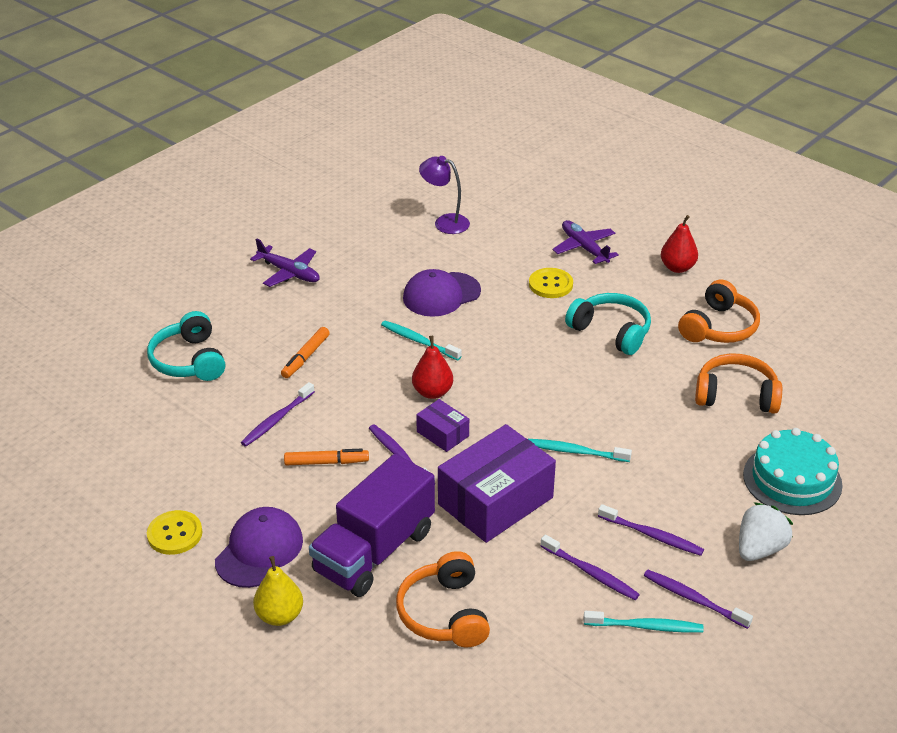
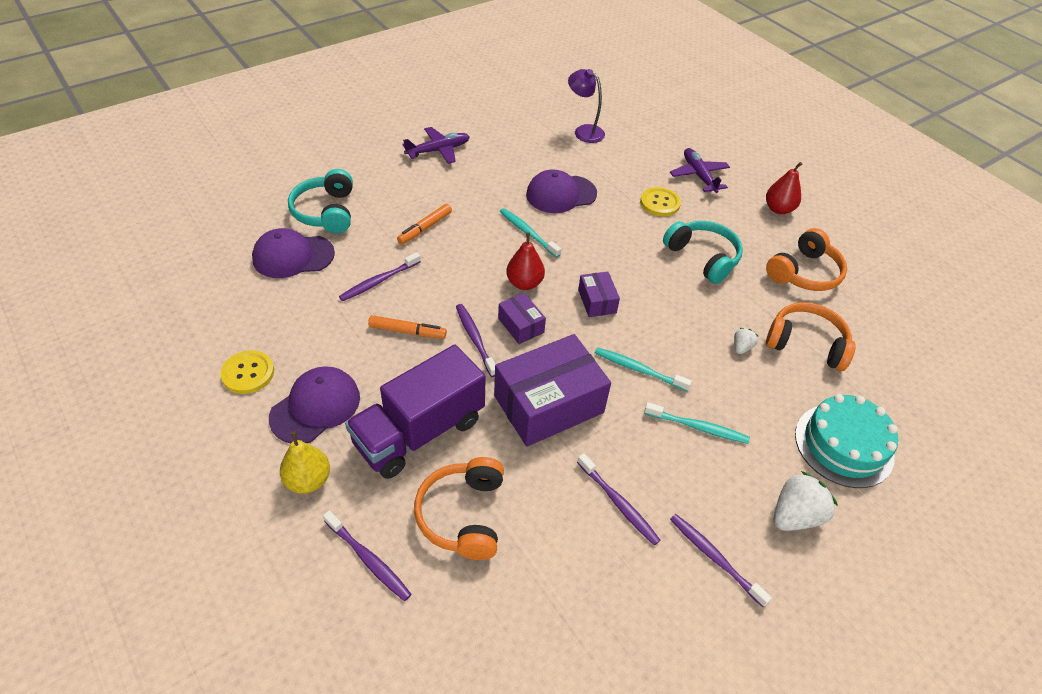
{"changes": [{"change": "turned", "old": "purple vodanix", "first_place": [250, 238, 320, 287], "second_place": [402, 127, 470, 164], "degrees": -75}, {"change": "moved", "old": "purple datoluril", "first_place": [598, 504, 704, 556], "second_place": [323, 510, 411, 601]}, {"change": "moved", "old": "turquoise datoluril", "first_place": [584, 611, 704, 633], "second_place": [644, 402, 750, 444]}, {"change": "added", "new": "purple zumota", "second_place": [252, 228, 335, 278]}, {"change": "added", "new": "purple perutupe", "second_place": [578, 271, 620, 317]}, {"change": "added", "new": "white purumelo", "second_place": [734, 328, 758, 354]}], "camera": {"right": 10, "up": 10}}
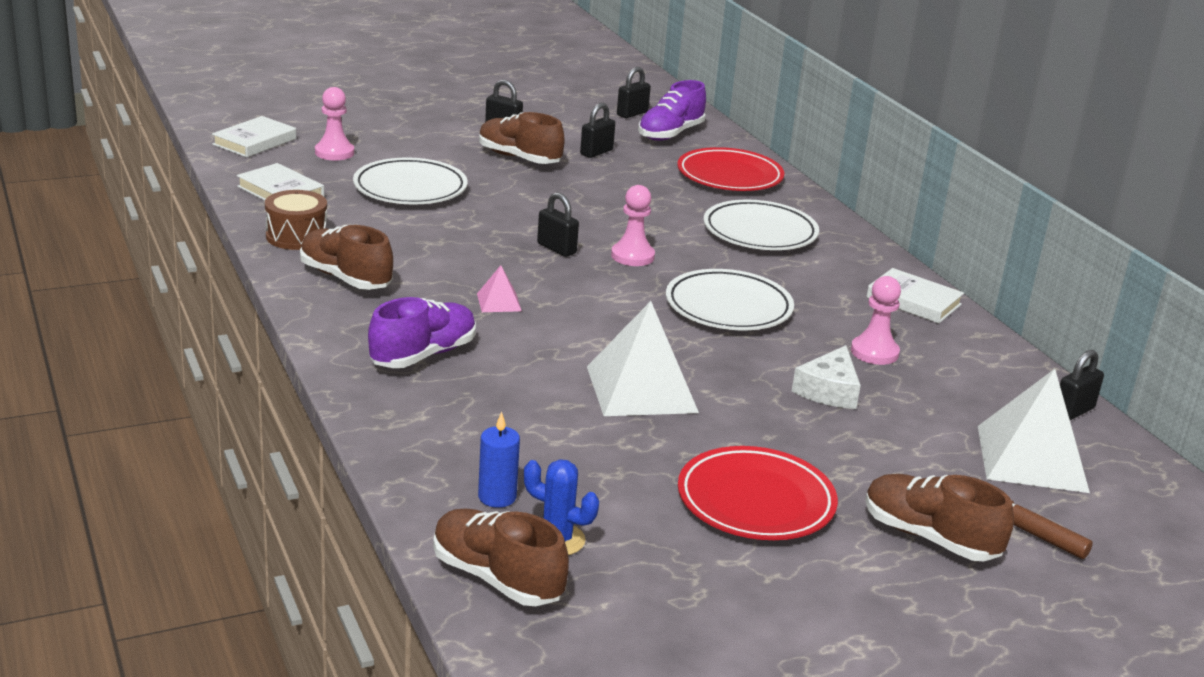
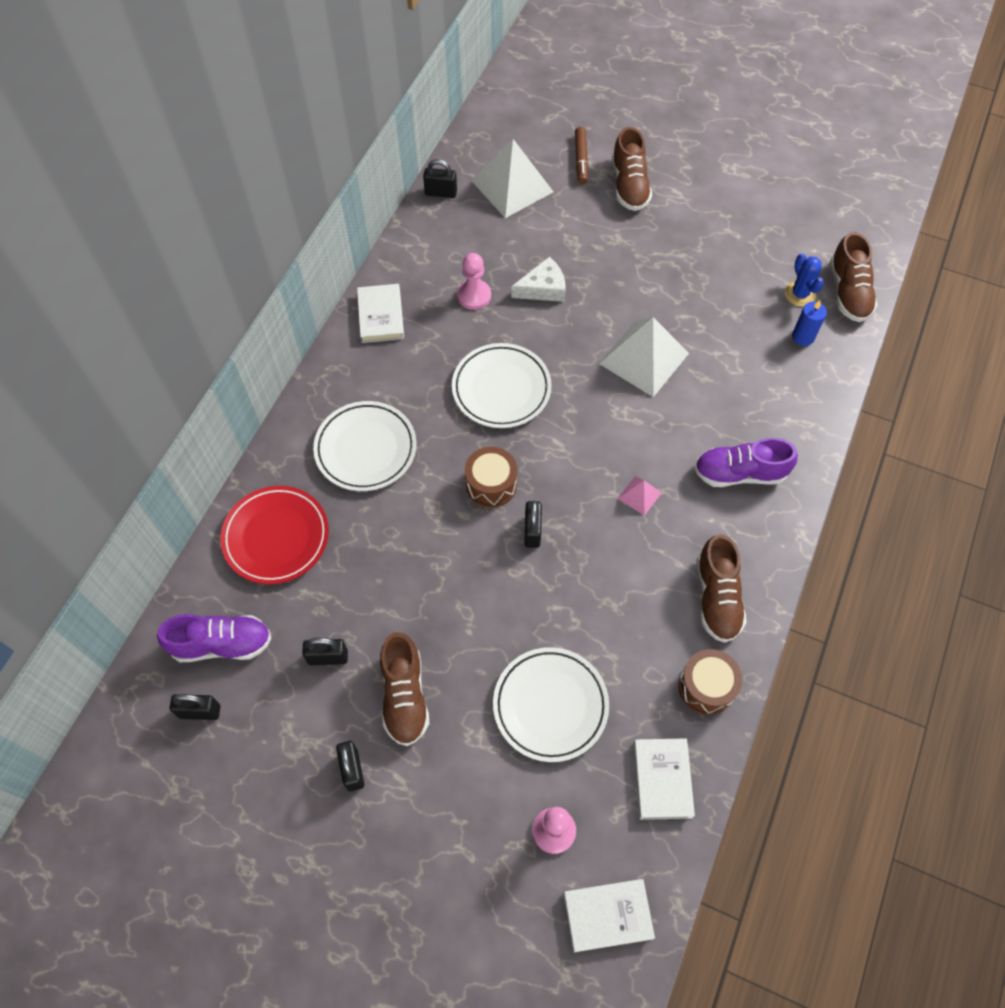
{"changes": [{"change": "replaced", "old": "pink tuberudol", "new": "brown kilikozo", "first_place": [611, 185, 655, 266], "second_place": [465, 447, 517, 508]}, {"change": "removed", "old": "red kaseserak", "first_place": [678, 446, 838, 540]}], "camera": {"right": -130, "up": 35}}
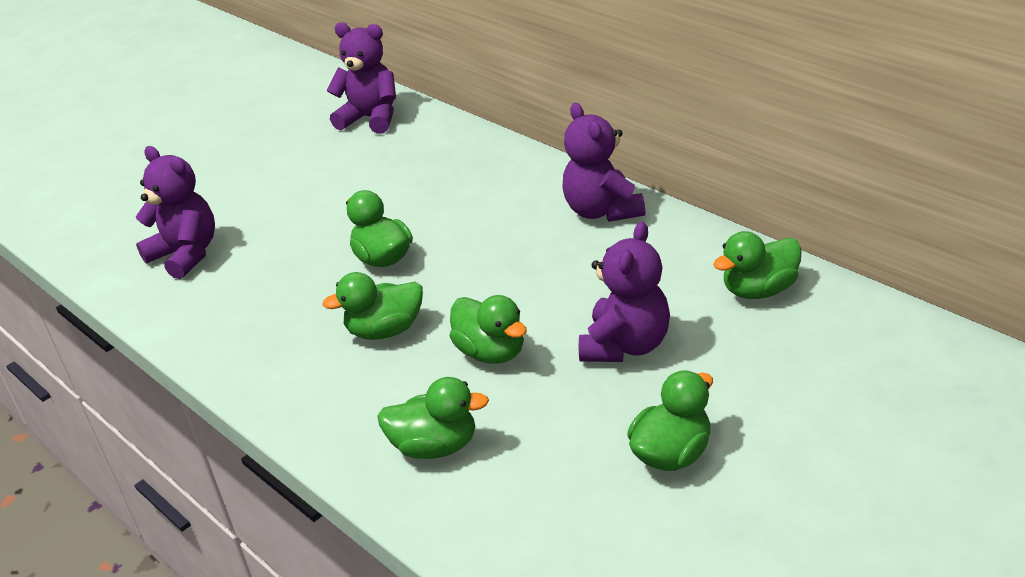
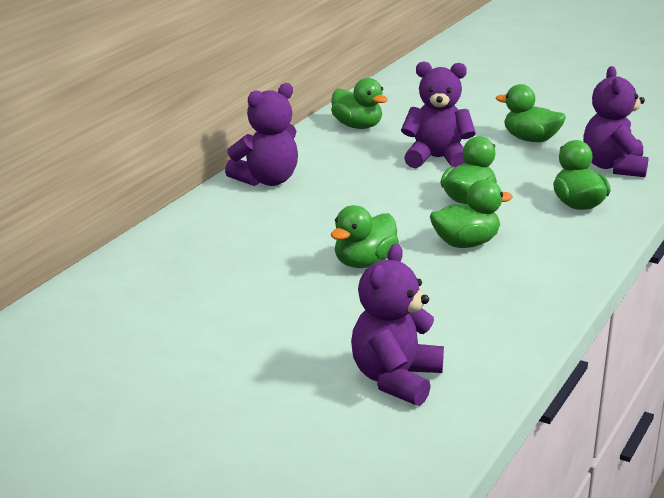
{"changes": [{"change": "moved", "old": "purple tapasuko", "first_place": [326, 22, 396, 134], "second_place": [583, 66, 649, 177]}, {"change": "turned", "old": "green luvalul", "first_place": [322, 272, 423, 340], "second_place": [430, 179, 513, 248], "degrees": -75}], "camera": {"right": -110, "up": -10}}
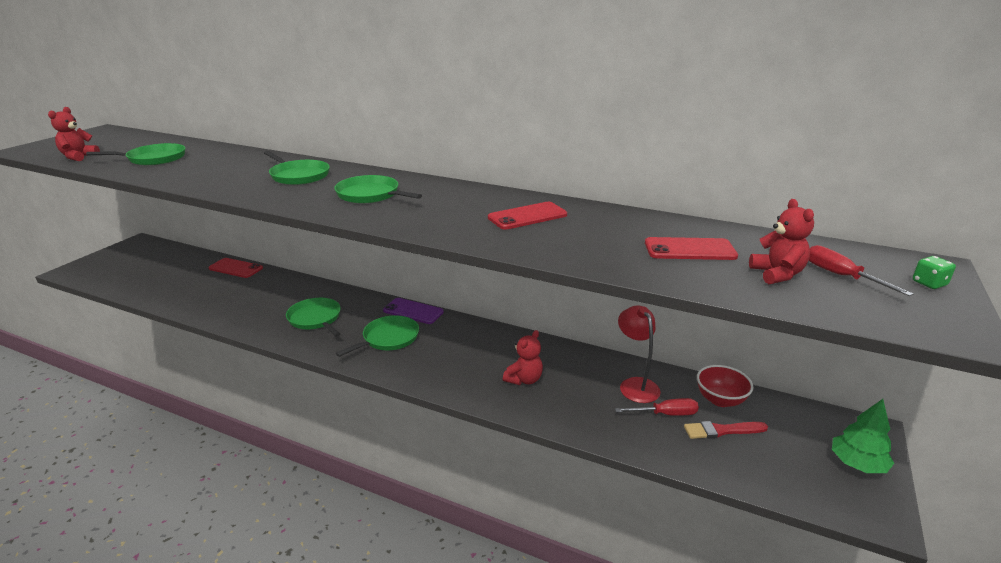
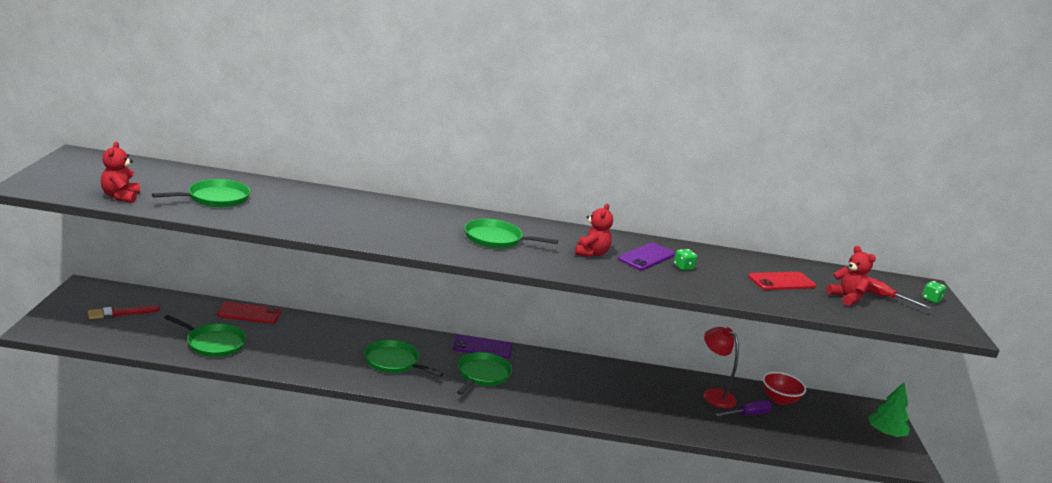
{"changes": [{"change": "moved", "old": "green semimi", "first_place": [264, 151, 330, 185], "second_place": [164, 315, 246, 357]}, {"change": "recoloured", "old": "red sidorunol", "new": "purple sidorunol", "first_place": [488, 202, 567, 230], "second_place": [618, 243, 675, 270]}, {"change": "moved", "old": "red tapasuko", "first_place": [503, 330, 543, 385], "second_place": [575, 204, 613, 257]}, {"change": "recoloured", "old": "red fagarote", "new": "purple fagarote", "first_place": [615, 398, 699, 416], "second_place": [715, 400, 772, 417]}, {"change": "moved", "old": "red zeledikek", "first_place": [684, 421, 768, 439], "second_place": [88, 305, 159, 319]}, {"change": "added", "new": "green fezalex", "second_place": [674, 249, 697, 270]}], "camera": {"right": -25, "up": -5}}
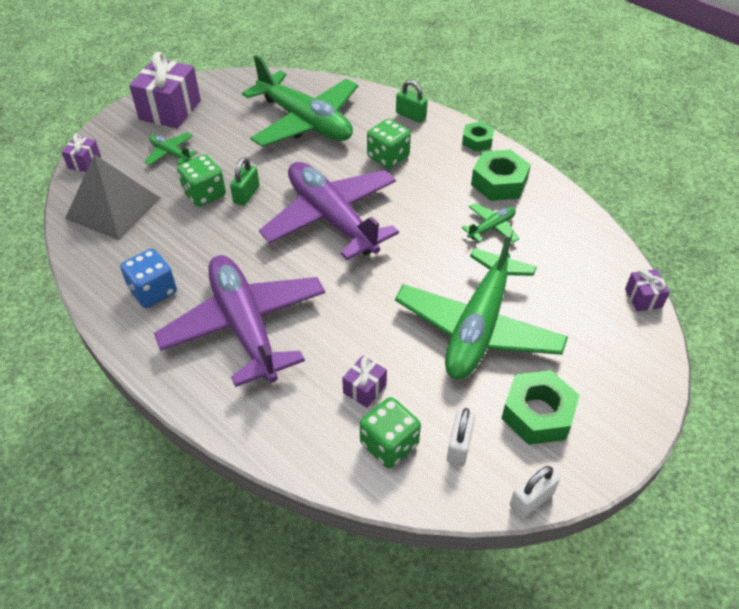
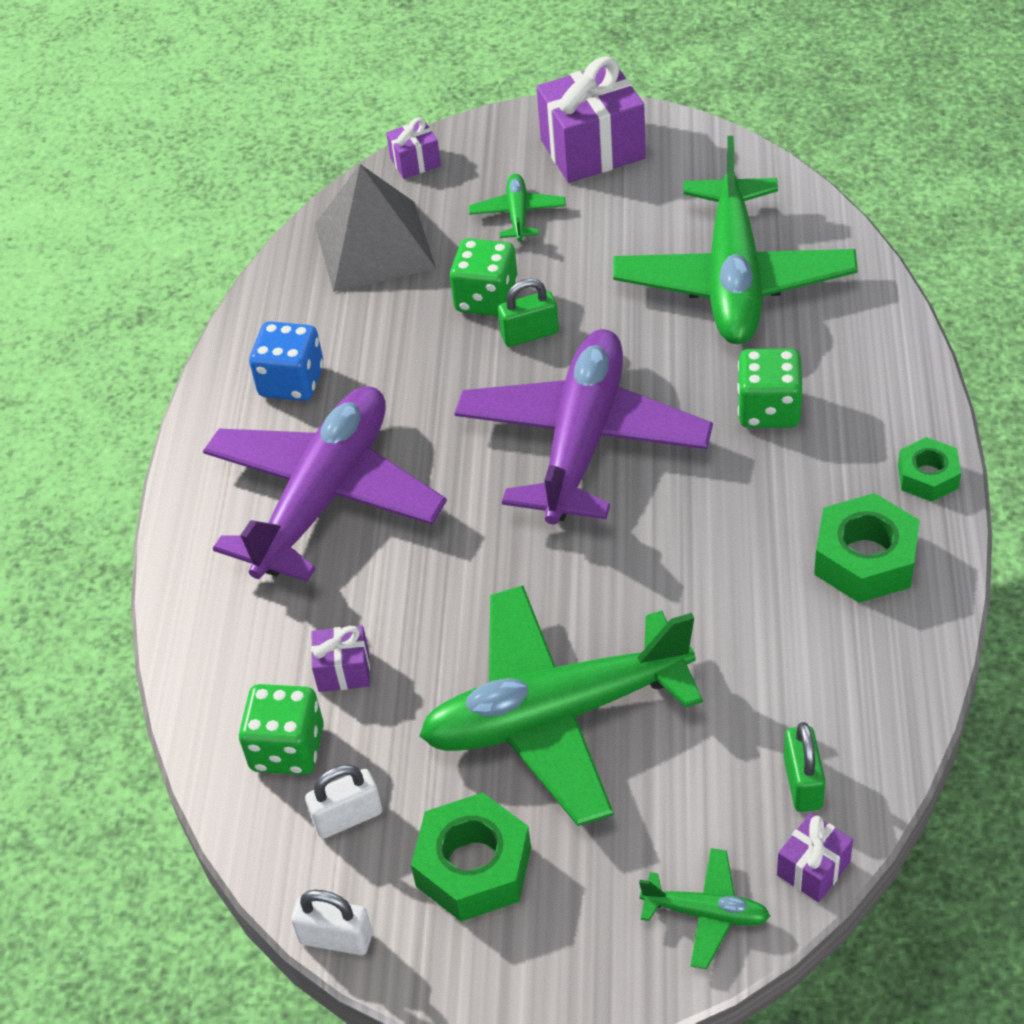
{"changes": [{"change": "moved", "old": "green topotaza", "first_place": [396, 80, 428, 123], "second_place": [783, 722, 825, 812]}, {"change": "moved", "old": "green vodanix", "first_place": [462, 203, 519, 243], "second_place": [639, 848, 770, 969]}], "camera": {"right": 55, "up": 0}}
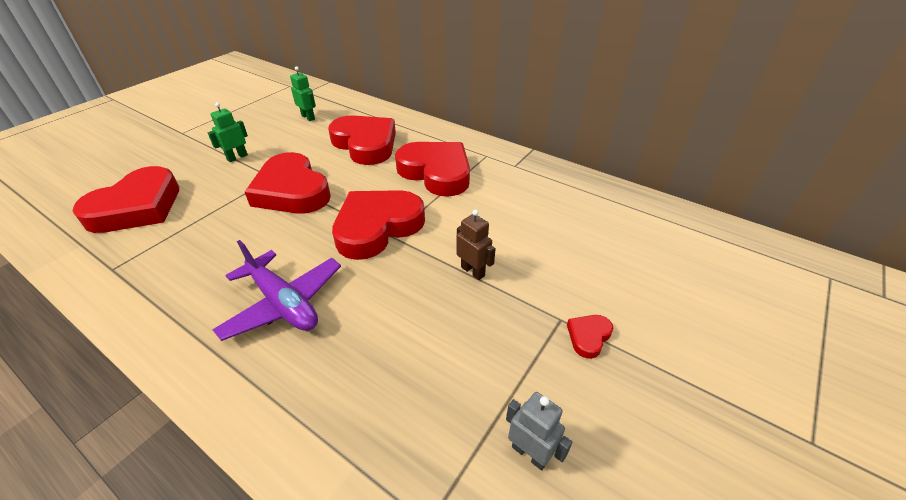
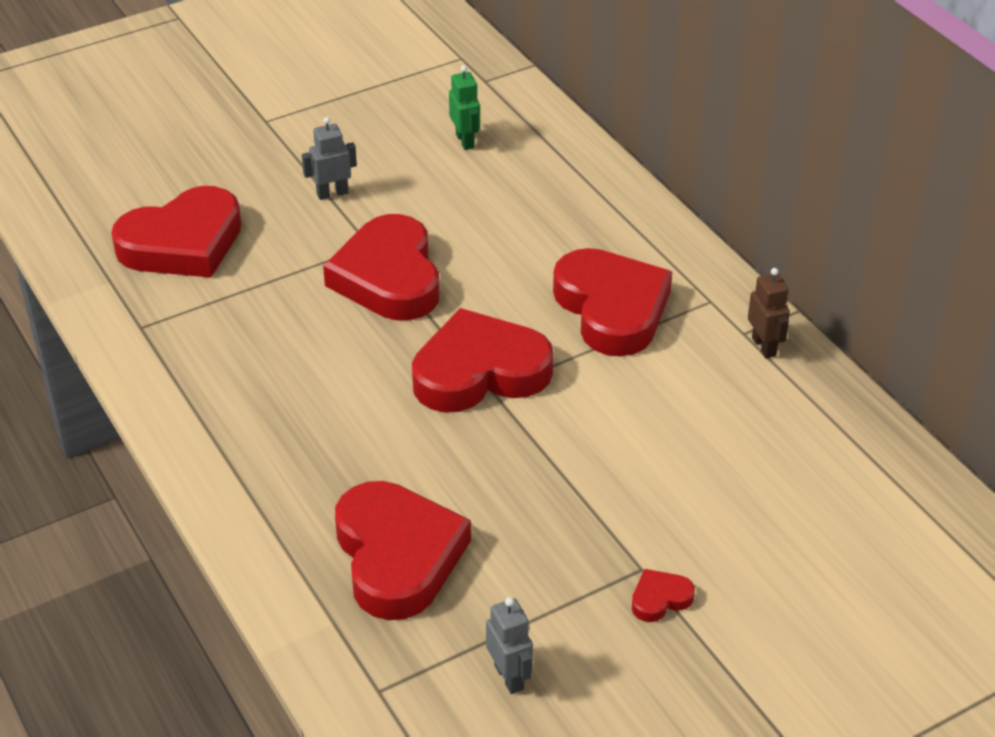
{"changes": [{"change": "recoloured", "old": "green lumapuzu", "new": "grey lumapuzu", "first_place": [208, 102, 248, 162], "second_place": [302, 117, 357, 200]}, {"change": "moved", "old": "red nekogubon", "first_place": [328, 115, 396, 165], "second_place": [335, 481, 471, 620]}, {"change": "moved", "old": "brown lumapuzu", "first_place": [456, 209, 496, 280], "second_place": [748, 268, 790, 359]}, {"change": "removed", "old": "purple vodanix", "first_place": [212, 240, 341, 341]}], "camera": {"right": 25, "up": 0}}
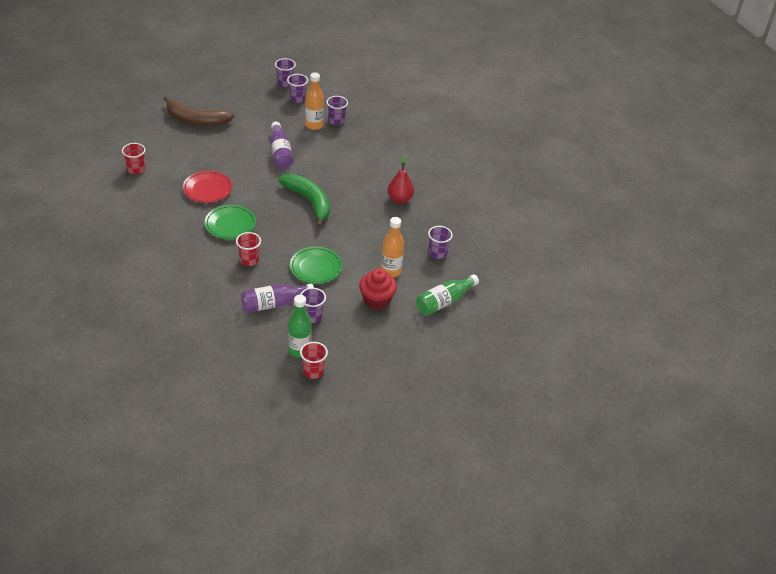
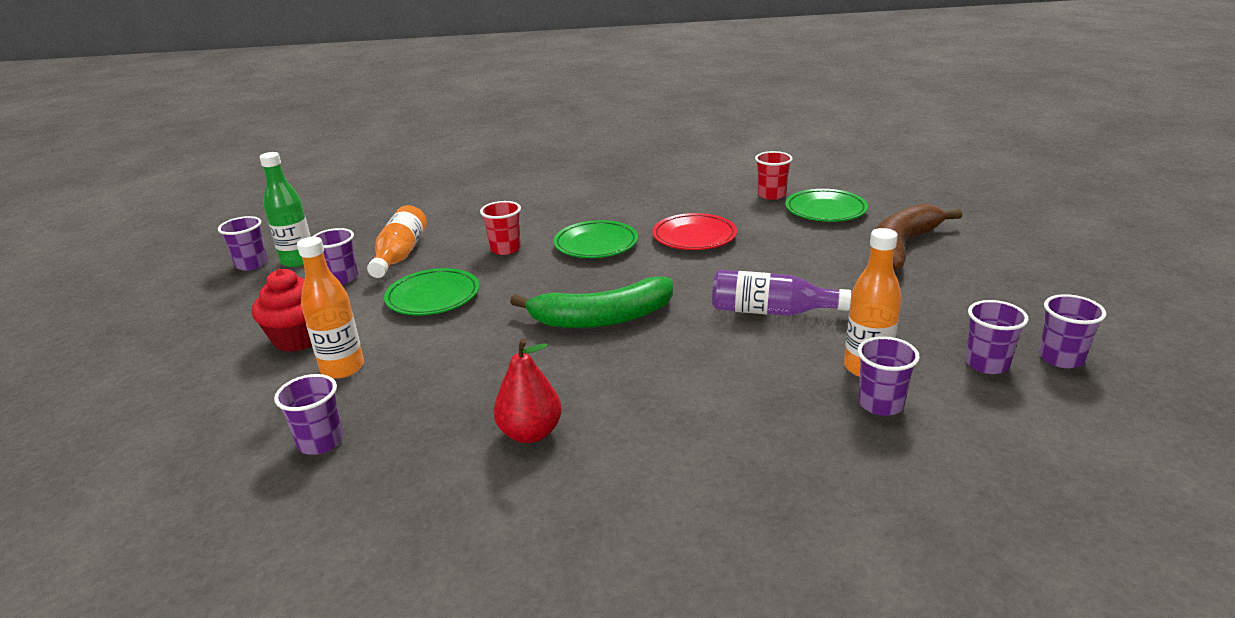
{"changes": [{"change": "removed", "old": "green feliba", "first_place": [416, 274, 479, 316]}, {"change": "recoloured", "old": "purple feliba", "new": "orange feliba", "first_place": [241, 284, 314, 313], "second_place": [367, 205, 427, 278]}, {"change": "recoloured", "old": "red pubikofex", "new": "purple pubikofex", "first_place": [300, 342, 328, 379], "second_place": [218, 216, 268, 271]}, {"change": "added", "new": "green kaseserak", "second_place": [785, 189, 868, 222]}], "camera": {"right": 120, "up": -15}}
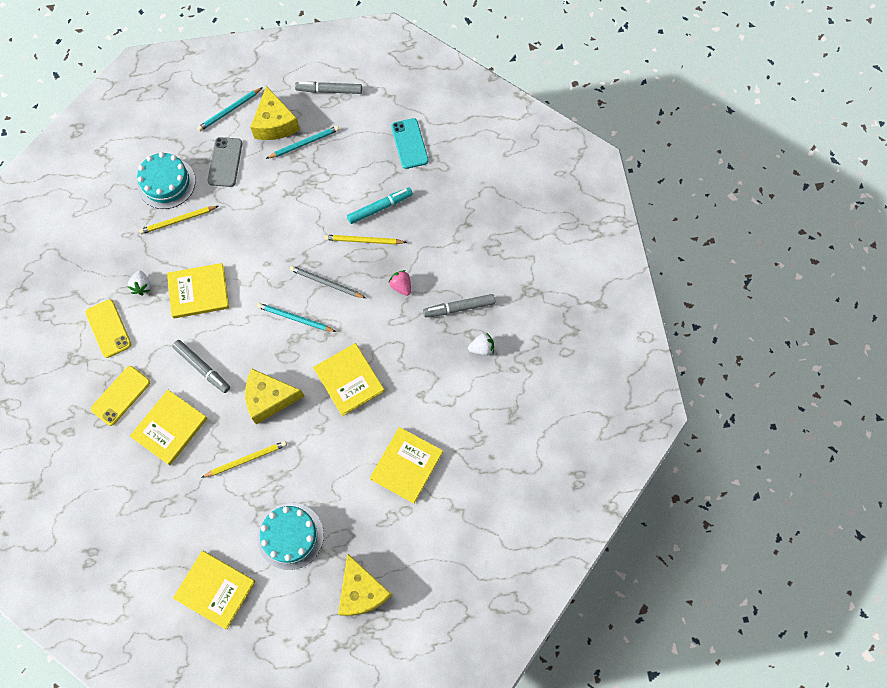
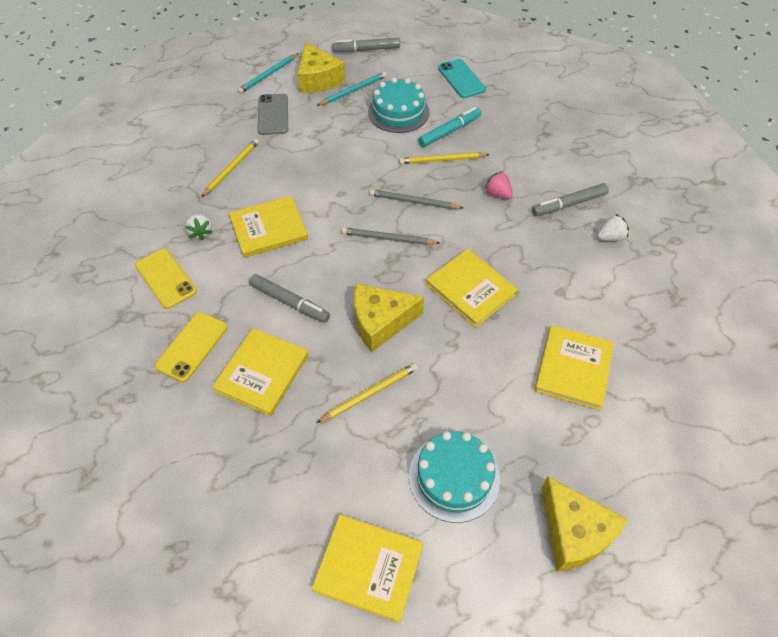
{"changes": [{"change": "moved", "old": "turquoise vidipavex", "first_place": [137, 152, 196, 209], "second_place": [368, 78, 429, 133]}, {"change": "turned", "old": "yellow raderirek", "first_place": [139, 206, 218, 234], "second_place": [201, 139, 259, 197], "degrees": 150}, {"change": "recoloured", "old": "turquoise raderirek", "new": "grey raderirek", "first_place": [257, 303, 336, 332], "second_place": [341, 227, 440, 245]}], "camera": {"right": -10, "up": -15}}
